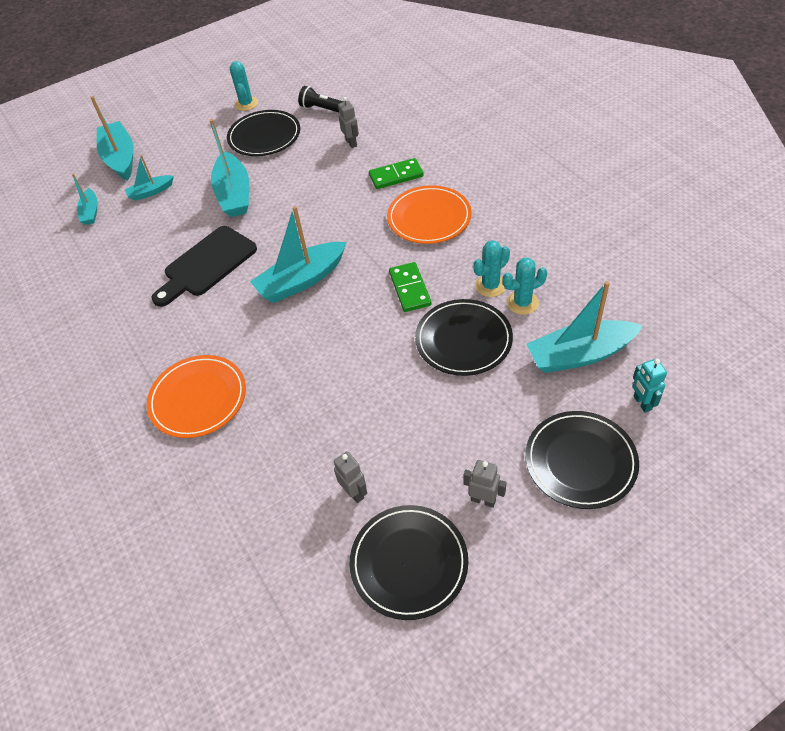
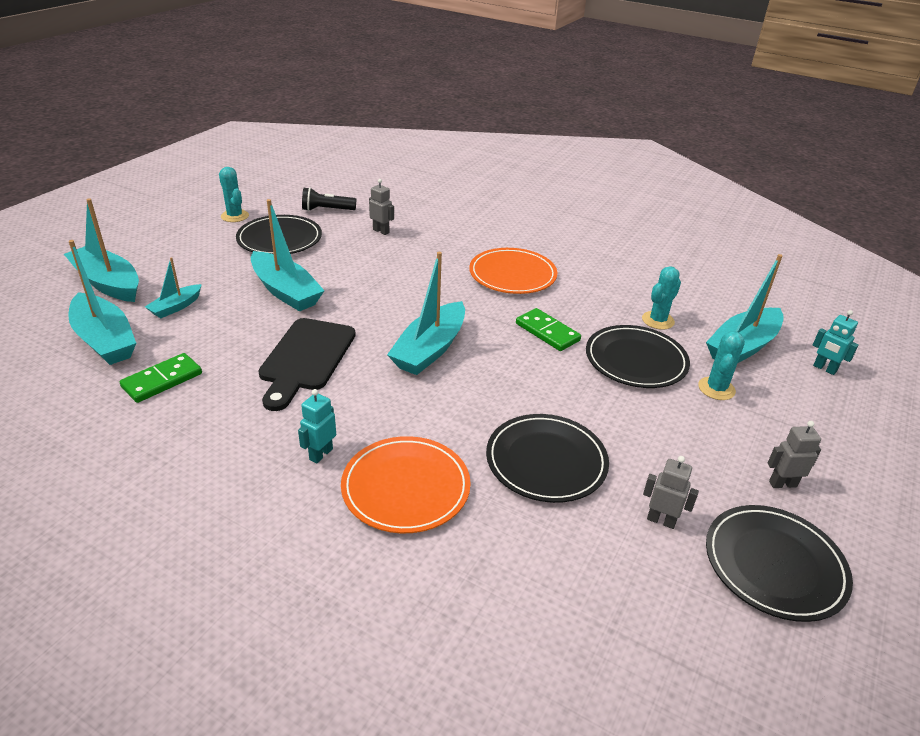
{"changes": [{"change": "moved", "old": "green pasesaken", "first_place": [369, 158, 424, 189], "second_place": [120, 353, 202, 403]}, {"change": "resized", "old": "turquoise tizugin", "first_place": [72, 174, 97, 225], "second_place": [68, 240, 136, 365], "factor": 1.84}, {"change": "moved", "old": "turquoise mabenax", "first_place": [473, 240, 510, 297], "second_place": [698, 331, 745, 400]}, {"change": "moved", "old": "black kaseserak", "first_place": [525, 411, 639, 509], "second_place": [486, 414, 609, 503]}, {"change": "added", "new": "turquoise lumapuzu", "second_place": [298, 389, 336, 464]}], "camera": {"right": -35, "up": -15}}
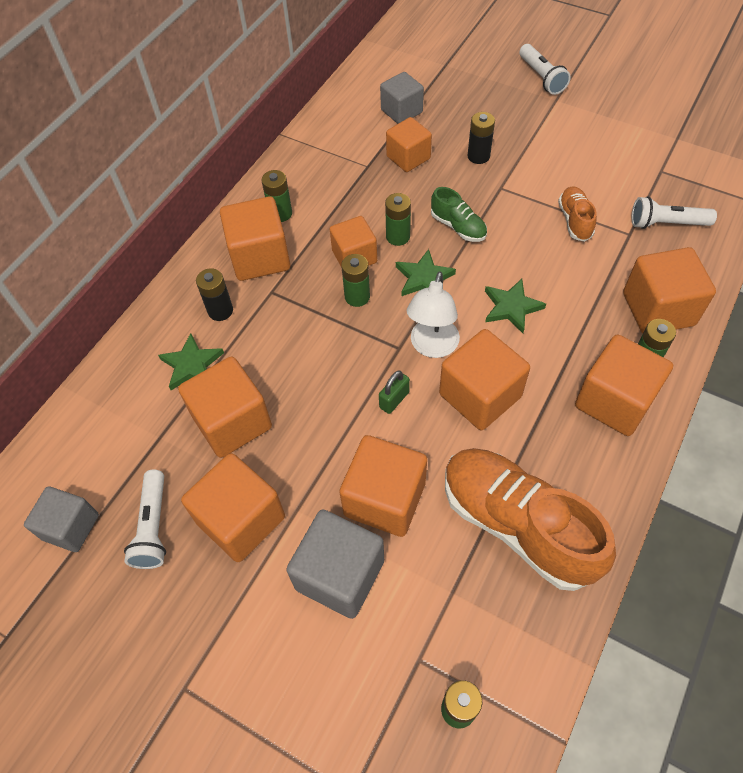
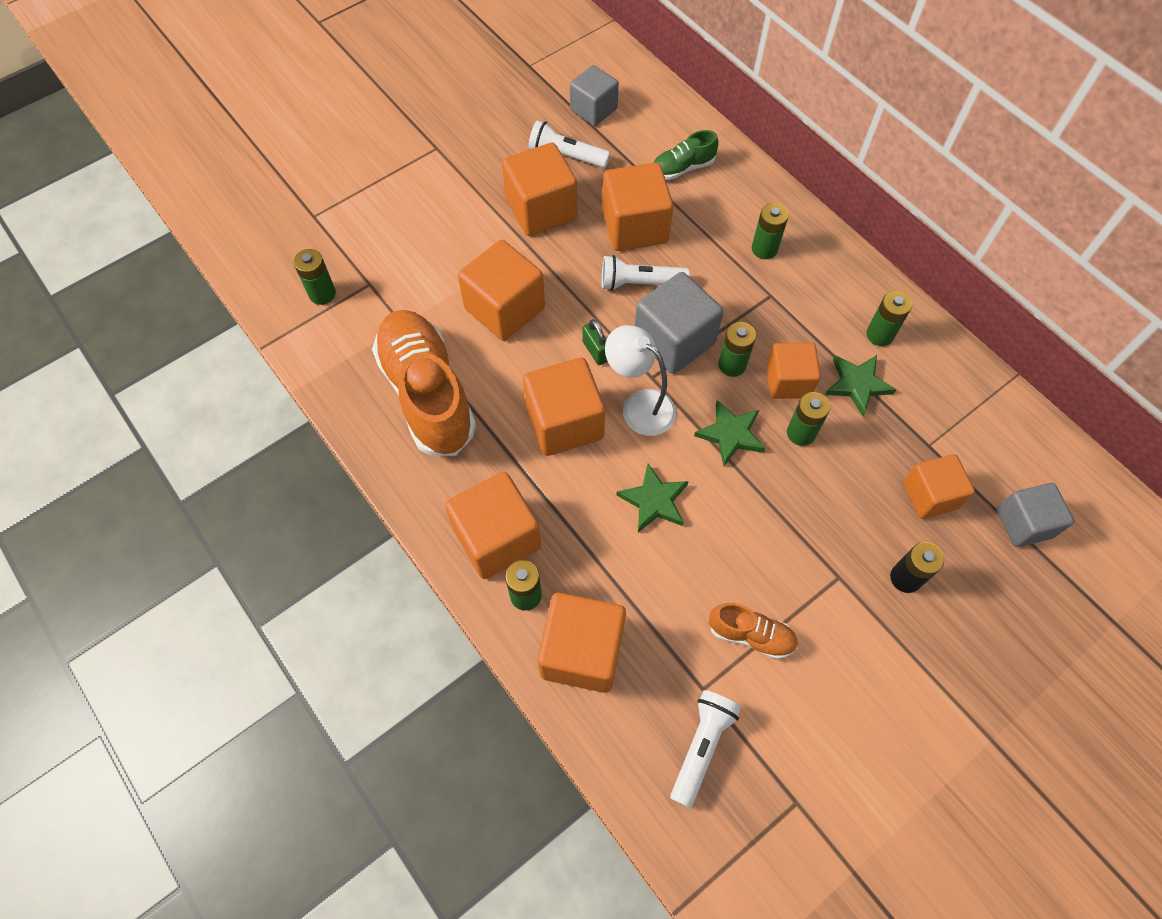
{"changes": [{"change": "moved", "old": "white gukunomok", "first_place": [520, 44, 571, 95], "second_place": [602, 255, 690, 291]}, {"change": "moved", "old": "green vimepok", "first_place": [431, 187, 487, 242], "second_place": [653, 130, 719, 180]}, {"change": "removed", "old": "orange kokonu", "first_place": [220, 196, 290, 281]}, {"change": "recoloured", "old": "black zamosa", "new": "green zamosa", "first_place": [196, 268, 233, 321], "second_place": [752, 203, 789, 259]}, {"change": "moved", "old": "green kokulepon", "first_place": [158, 333, 224, 390], "second_place": [825, 355, 896, 416]}, {"change": "turned", "old": "orange vimepok", "first_place": [445, 448, 616, 591], "second_place": [372, 310, 476, 456], "degrees": -90}, {"change": "moved", "old": "grey kokonu", "first_place": [286, 509, 384, 619], "second_place": [635, 272, 724, 374]}], "camera": {"right": 110, "up": 5}}
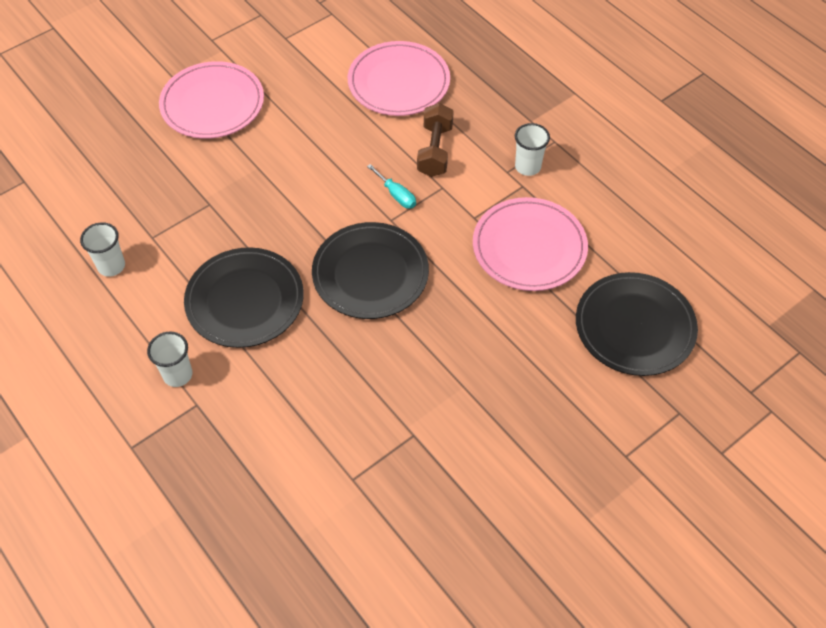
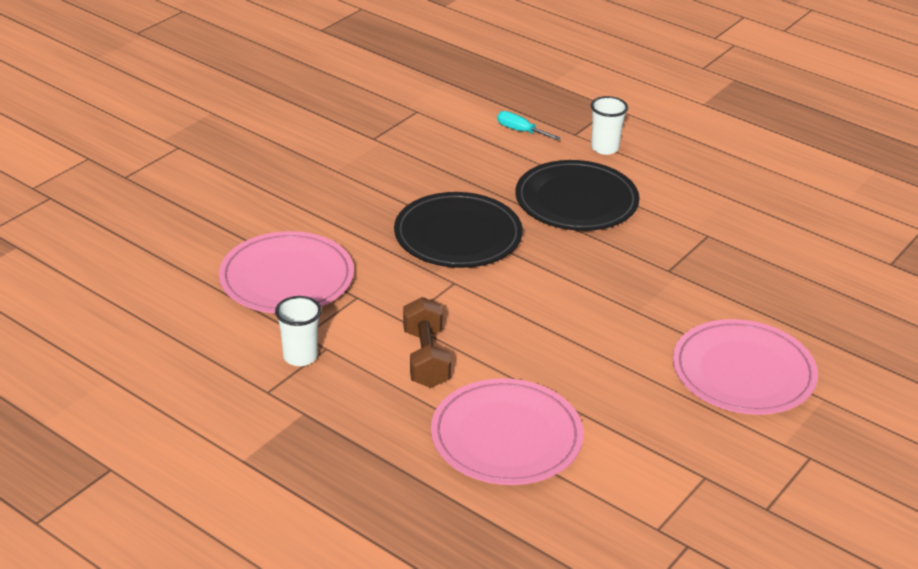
{"changes": [{"change": "moved", "old": "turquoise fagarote", "first_place": [367, 164, 416, 209], "second_place": [497, 111, 561, 140]}, {"change": "removed", "old": "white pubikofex", "first_place": [80, 222, 125, 277]}, {"change": "removed", "old": "black kaseserak", "first_place": [576, 272, 698, 376]}], "camera": {"right": 165, "up": -20}}
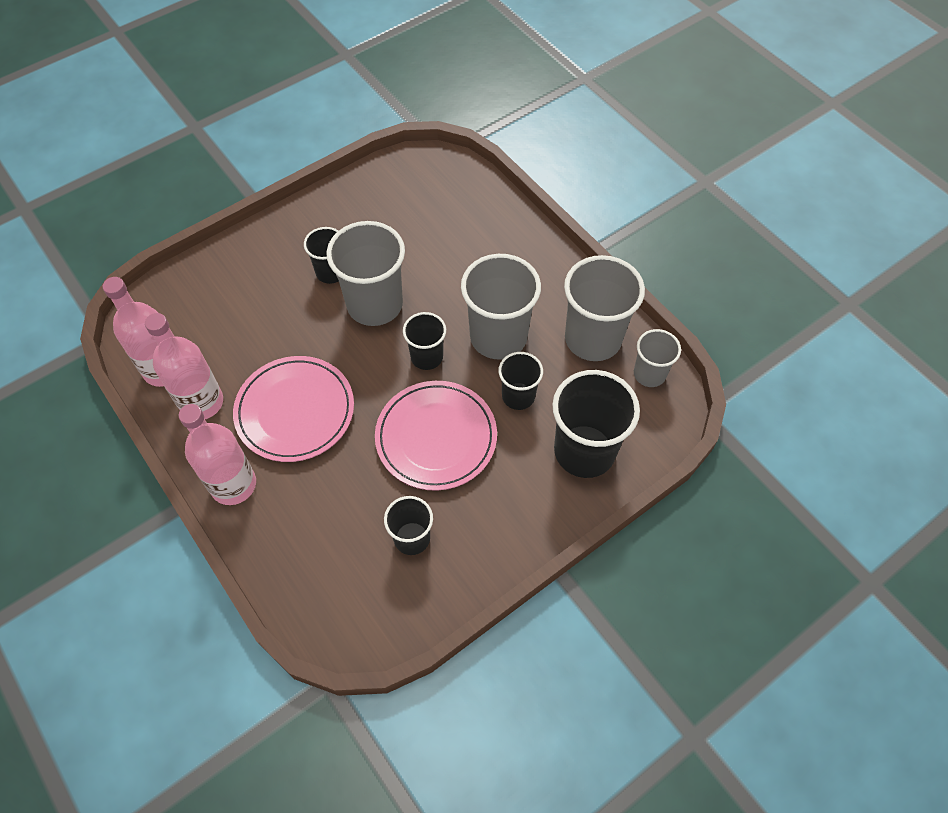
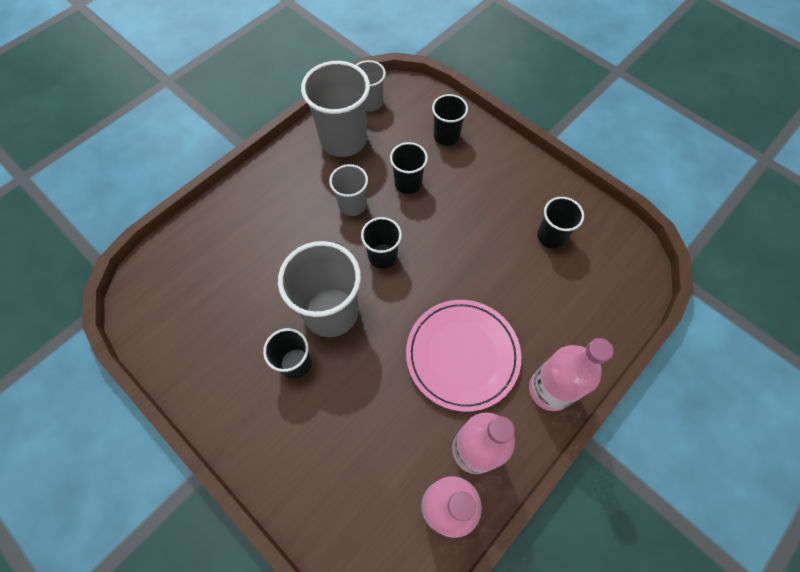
{"changes": [{"change": "resized", "old": "grey pubikofex", "first_place": [461, 254, 541, 360], "second_place": [329, 164, 368, 216], "factor": 0.56}, {"change": "resized", "old": "black pubikofex", "first_place": [552, 370, 640, 478], "second_place": [432, 94, 468, 146], "factor": 0.56}, {"change": "removed", "old": "pink kaseserak", "first_place": [375, 381, 497, 491]}], "camera": {"right": -100, "up": 5}}
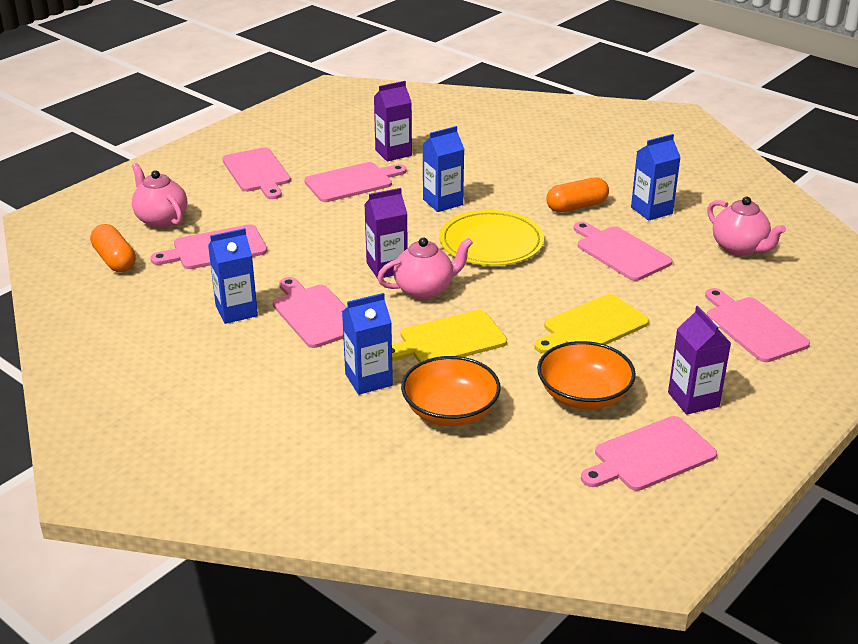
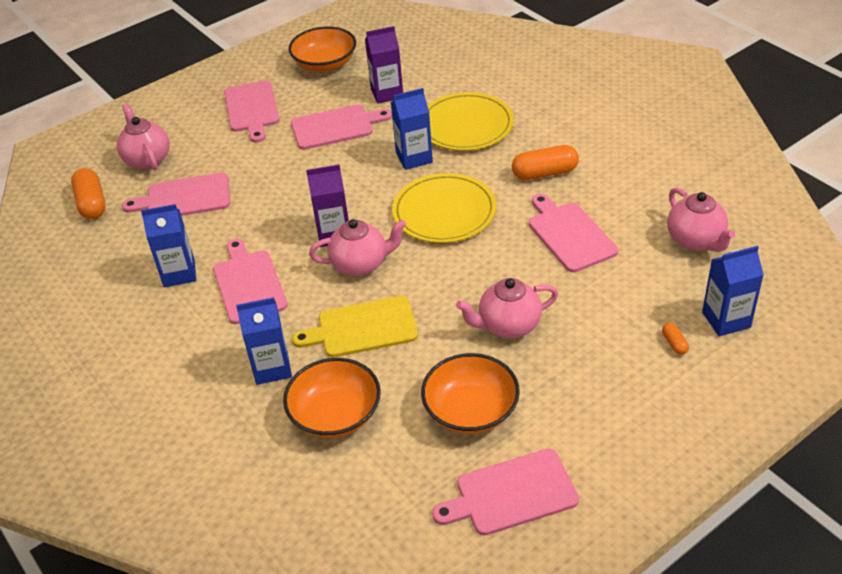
{"changes": [{"change": "moved", "old": "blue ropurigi", "first_place": [631, 134, 681, 221], "second_place": [702, 246, 764, 336]}, {"change": "replaced", "old": "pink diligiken", "new": "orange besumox", "first_place": [705, 288, 810, 362], "second_place": [662, 323, 689, 355]}, {"change": "replaced", "old": "yellow diligiken", "new": "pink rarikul", "first_place": [535, 294, 649, 354], "second_place": [456, 278, 558, 338]}, {"change": "removed", "old": "purple ropurigi", "first_place": [668, 306, 731, 415]}, {"change": "added", "new": "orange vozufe", "second_place": [289, 26, 356, 72]}, {"change": "added", "new": "yellow kaseserak", "second_place": [427, 92, 514, 151]}], "camera": {"right": 15, "up": 10}}
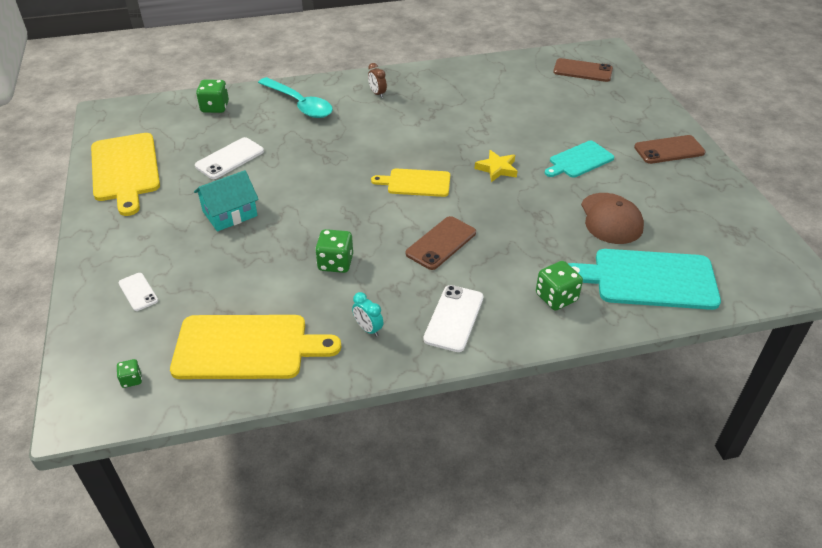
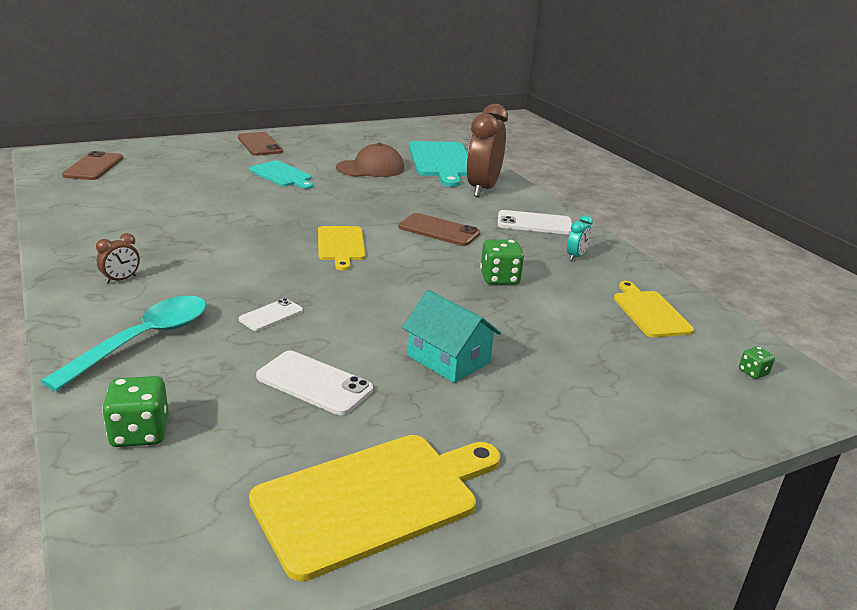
{"changes": [{"change": "removed", "old": "yellow kokulepon", "first_place": [475, 150, 517, 182]}, {"change": "replaced", "old": "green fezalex", "new": "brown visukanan", "first_place": [536, 261, 583, 310], "second_place": [466, 104, 508, 197]}, {"change": "moved", "old": "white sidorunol", "first_place": [118, 273, 158, 311], "second_place": [239, 298, 303, 331]}, {"change": "resized", "old": "yellow diligiken", "first_place": [170, 315, 341, 379], "second_place": [614, 281, 694, 337], "factor": 0.6}], "camera": {"right": -105, "up": -15}}
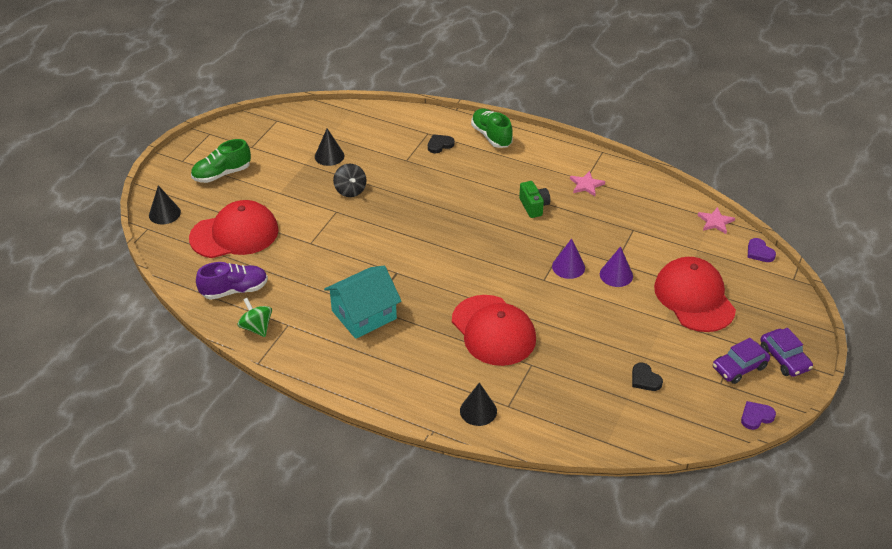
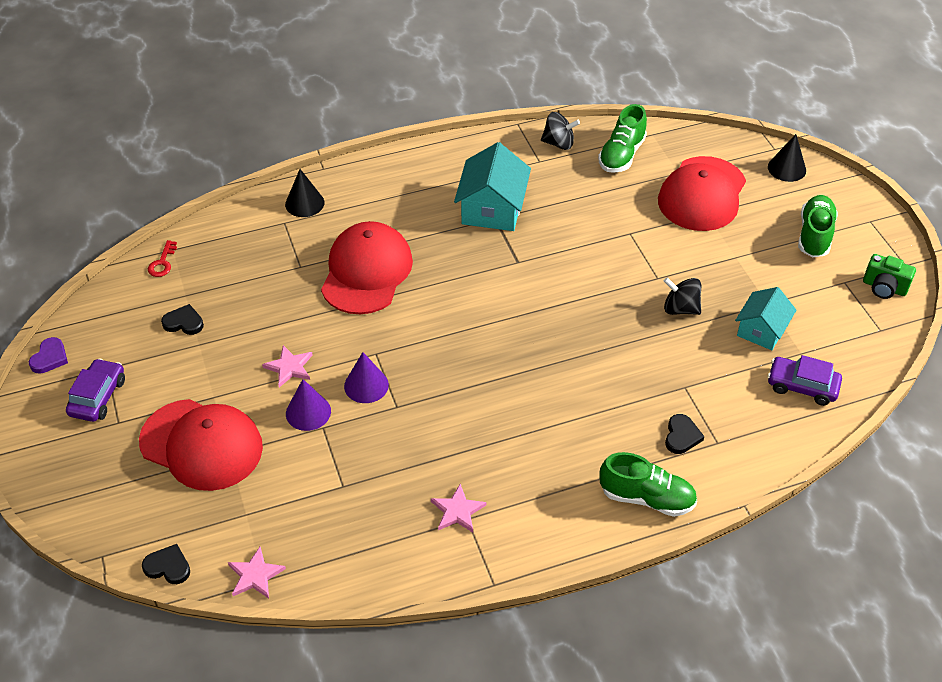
{"changes": [{"change": "replaced", "old": "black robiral", "new": "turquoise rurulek", "first_place": [315, 129, 345, 166], "second_place": [735, 287, 796, 350]}, {"change": "moved", "old": "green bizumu", "first_place": [519, 181, 550, 218], "second_place": [863, 254, 916, 299]}, {"change": "recoloured", "old": "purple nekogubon", "new": "black nekogubon", "first_place": [748, 238, 776, 262], "second_place": [142, 544, 190, 584]}, {"change": "recoloured", "old": "purple vimepok", "new": "green vimepok", "first_place": [196, 262, 268, 300], "second_place": [598, 104, 647, 173]}, {"change": "turned", "old": "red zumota", "first_place": [452, 295, 536, 366], "second_place": [321, 221, 413, 314], "degrees": 90}, {"change": "recoloured", "old": "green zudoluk", "new": "black zudoluk", "first_place": [237, 298, 272, 337], "second_place": [541, 112, 580, 150]}, {"change": "moved", "old": "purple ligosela", "first_place": [760, 328, 813, 377], "second_place": [768, 355, 842, 406]}, {"change": "added", "new": "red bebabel", "second_place": [148, 240, 177, 277]}, {"change": "added", "new": "pink kokulepon", "second_place": [262, 345, 313, 387]}], "camera": {"right": 135, "up": 5}}
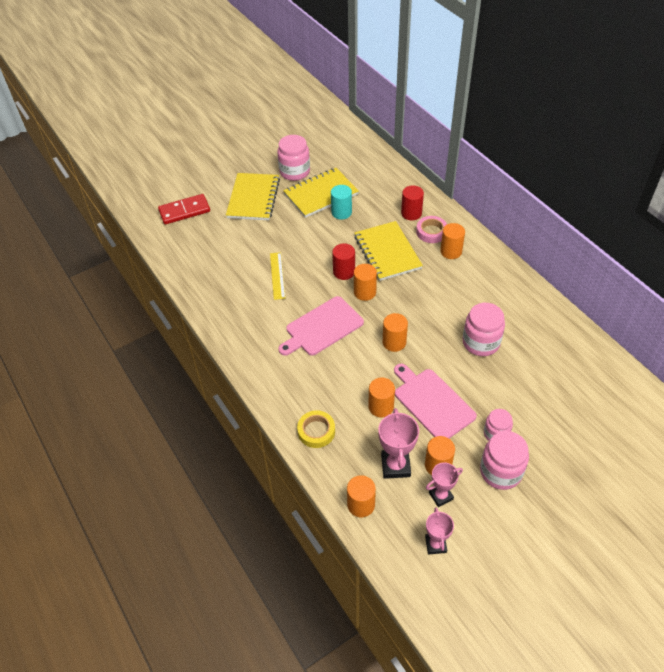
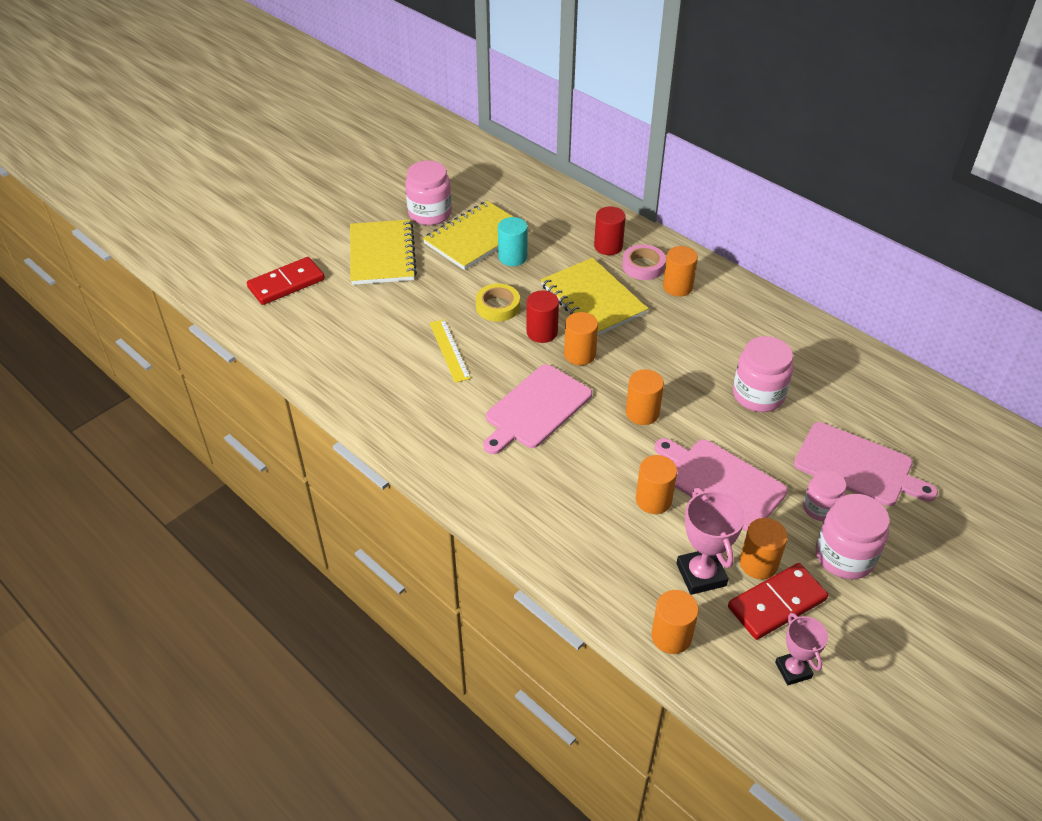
{"changes": [{"change": "moved", "old": "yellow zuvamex", "first_place": [297, 410, 335, 448], "second_place": [476, 284, 520, 322]}, {"change": "replaced", "old": "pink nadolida", "new": "red pasesaken", "first_place": [426, 463, 463, 507], "second_place": [728, 563, 828, 640]}, {"change": "added", "new": "pink diligiken", "second_place": [794, 422, 938, 506]}], "camera": {"right": -15, "up": -5}}
